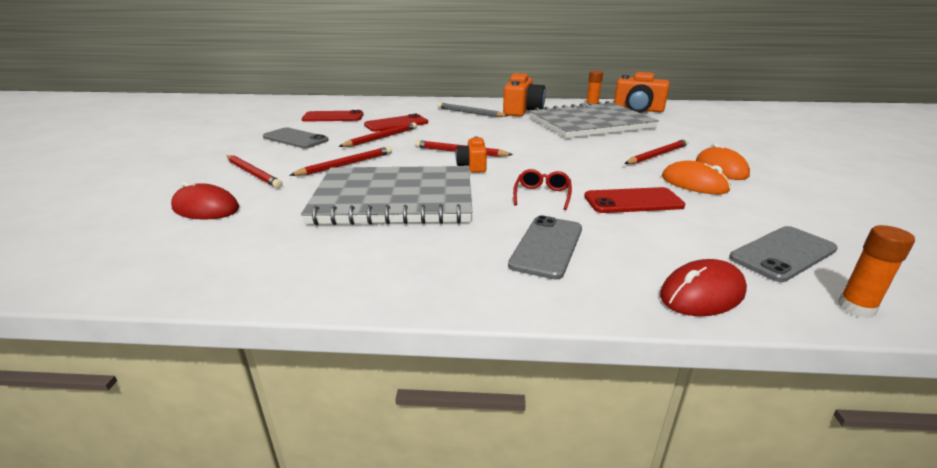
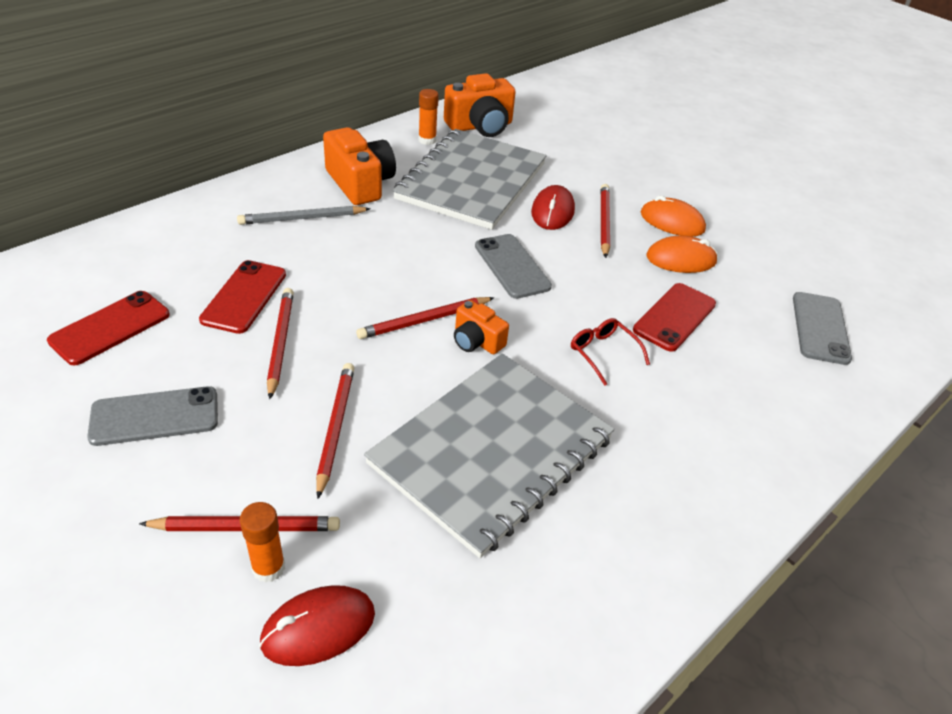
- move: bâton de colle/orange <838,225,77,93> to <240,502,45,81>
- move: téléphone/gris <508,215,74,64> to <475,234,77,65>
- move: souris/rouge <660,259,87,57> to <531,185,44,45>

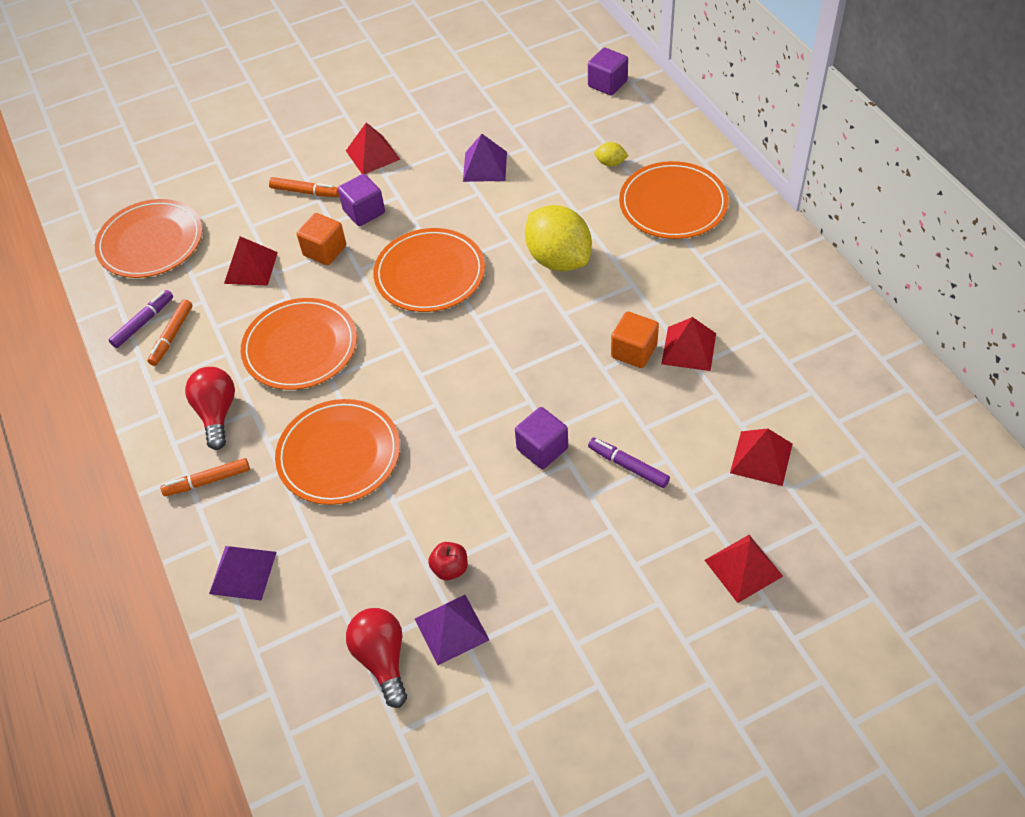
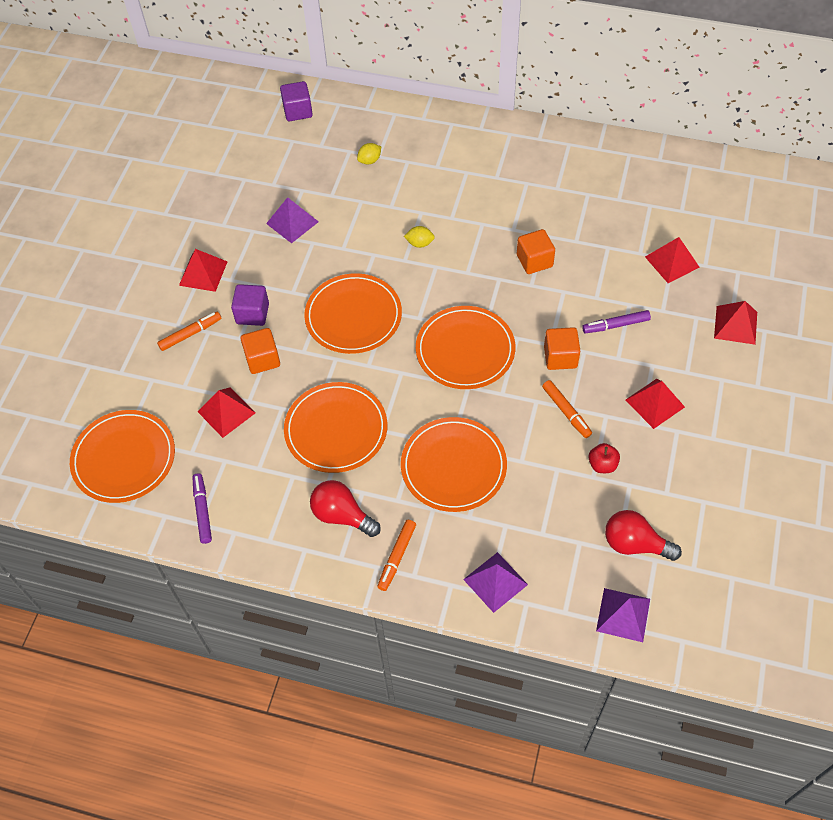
- resize: citron/jaune <525,205,67,66> = <404,226,31,22> x0.42
- move: assiette/orange <619,161,109,78> to <416,306,99,83>
- move: feutre/orange <147,299,46,67> to <542,380,50,58>
- recolor: cube/violet <515,407,53,62> to cube/orange <544,327,36,43>
- move: pyramide/violet <415,595,74,70> to <596,588,54,54>
- move: pyramide/rouge <661,317,55,54> to <626,379,59,50>

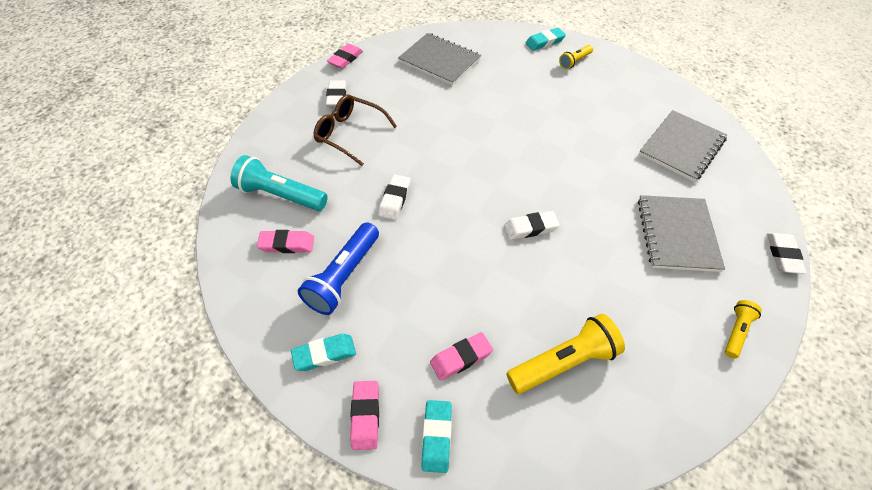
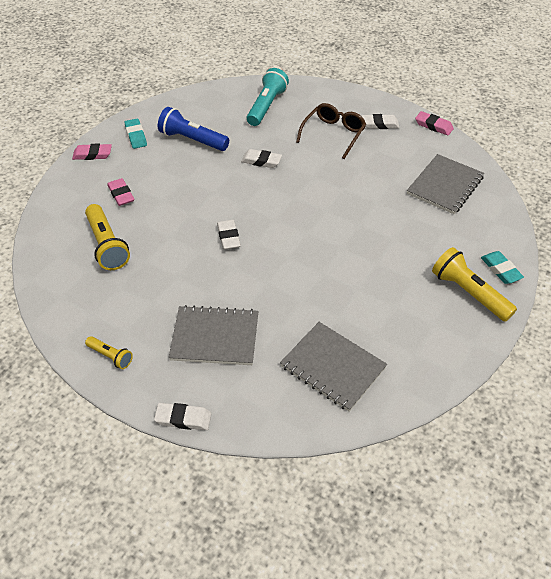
- resize: lampe de poche/jaune <559,45,34,24> = <432,247,85,75> x1.84
- delete: gomme/rose <257,230,57,23>
- delete: gomme/turquoise <421,400,31,73>

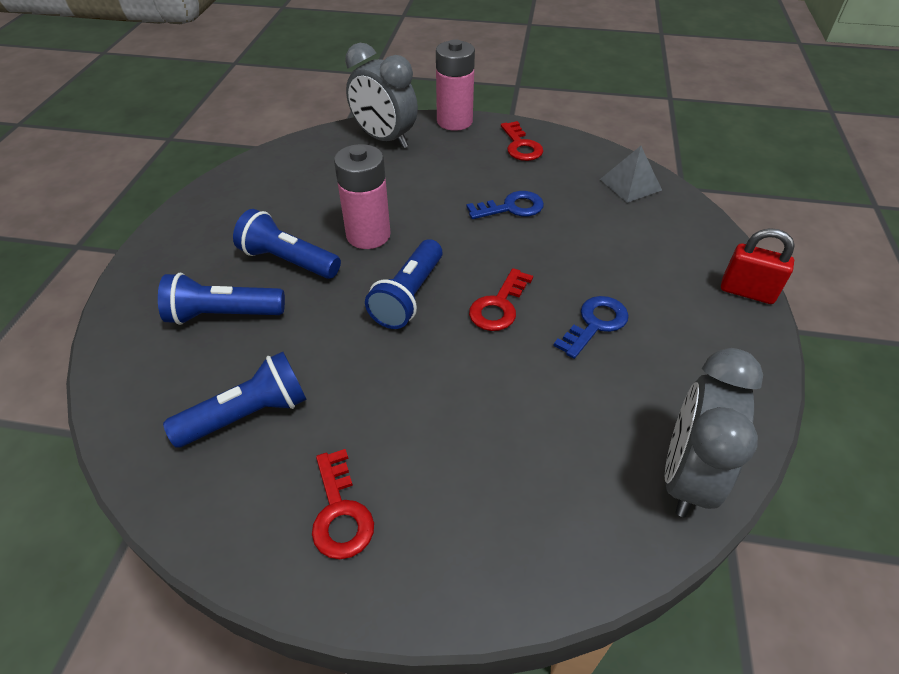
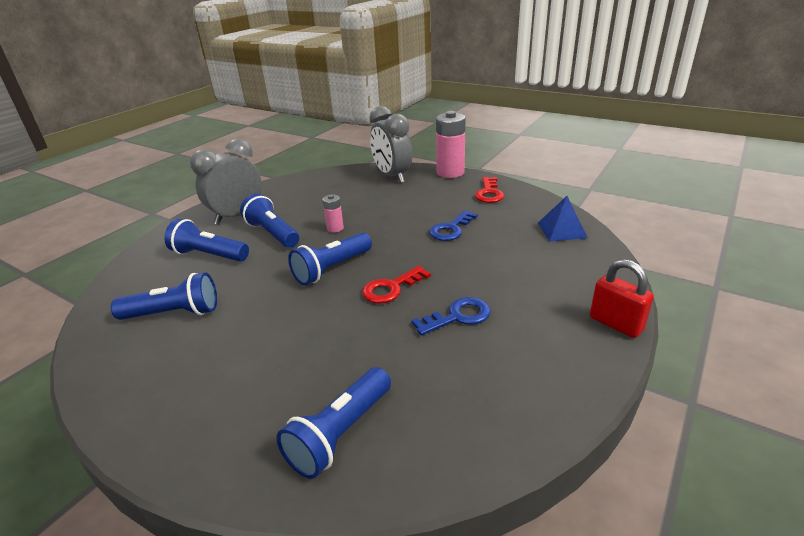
- move: réveil/gris <665,348,98,169> to <190,138,72,87>
- insert: lampe de poche/bleu <277,367,114,112>
- resize: pile/rose <334,144,57,105> = <323,194,21,39> x0.50
- rotate: clé/bleu <466,191,78,28> = <429,210,49,31> 120 degrees clockwise
- recolor: pyramide/gris <600,146,62,57> to pyramide/bleu <538,196,50,46>
- delete: clé/rouge <312,449,62,110>

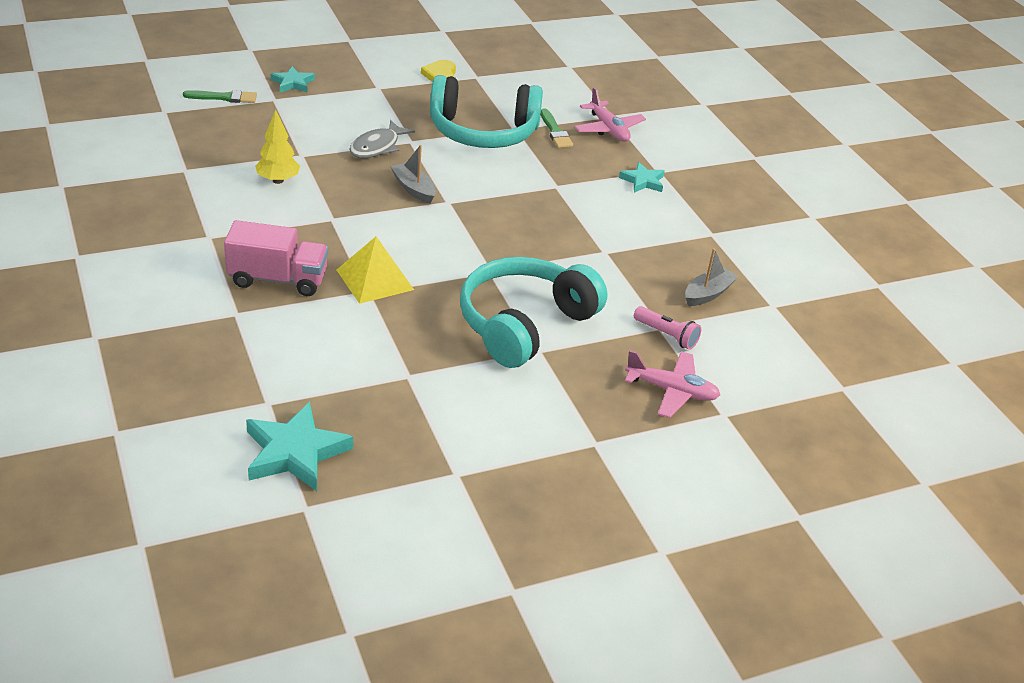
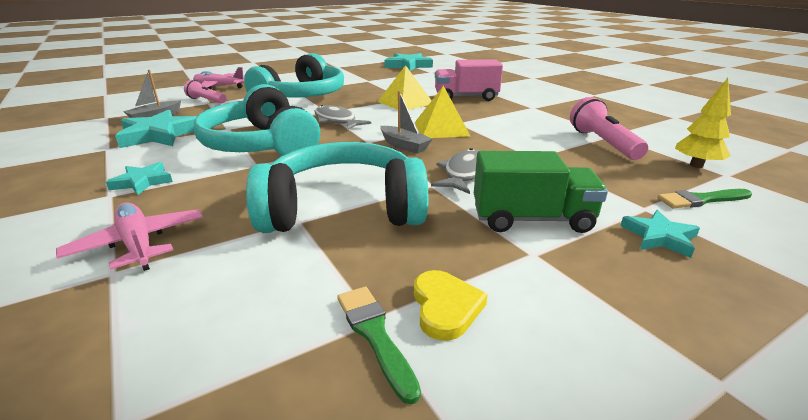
- insert: étoile/turquoise <115,110,82,38>
- insert: casque audio/turquoise <194,84,126,72>
- insert: poisson/gris <315,105,56,25>
- move: pinceau/vert <541,109,32,39> to <337,287,84,117>
- insert: pyramide/jaune <415,86,55,52>
- insert: camion/vert <474,151,134,82>
- insert: lampe de poche/rose <570,97,78,63>
- move: arbre/jaune <255,109,45,75> to <675,78,56,90>

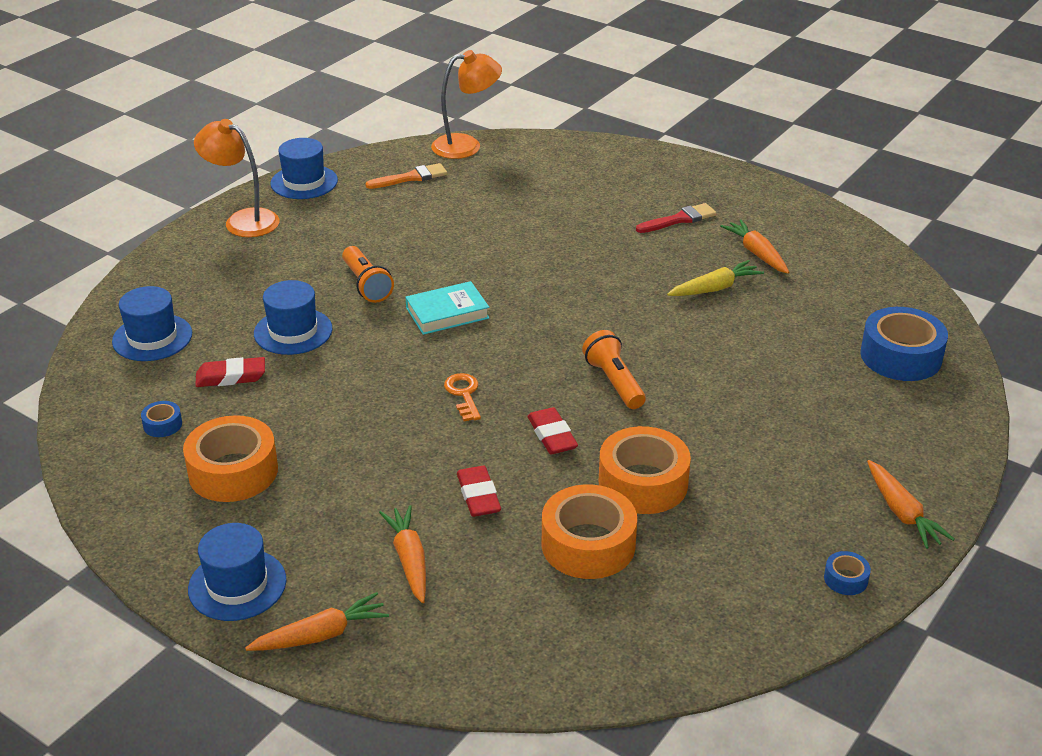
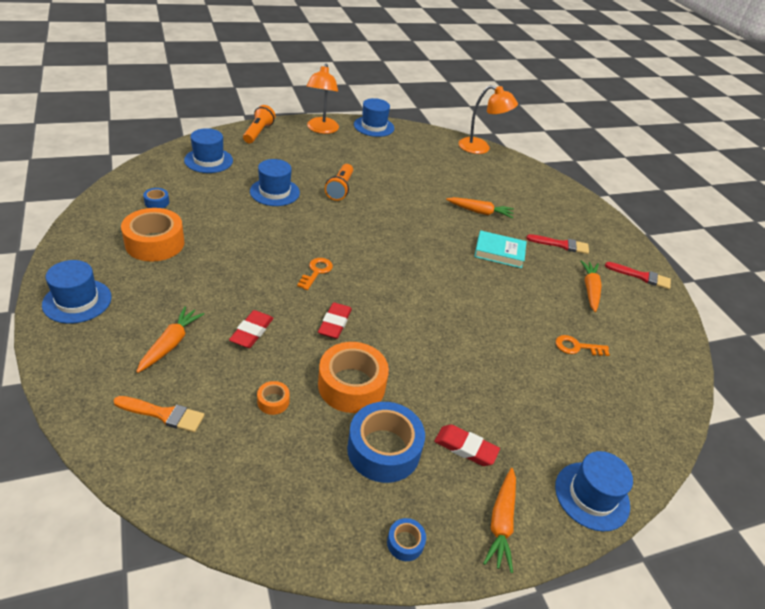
- move: pinceau/orange <365,163,82,26> to <114,396,91,37>
- move: lampe de poche/orange <582,330,64,79> to <243,105,33,39>
- resize: ruban adhésif/orange <541,484,96,95> = <257,381,33,34> x0.45
- rotate: lampe/orange <194,119,86,118> = <306,63,33,71> 150 degrees counterclockwise
- move: ruban adhésif/bleu <860,307,88,74> to <347,402,78,81>
- move: gomme/rouge <195,357,70,30> to <434,425,66,41>
- move: carotte/orange <245,592,144,59> to <446,197,68,22>
- move: livre/turquoise <405,281,84,54> to <474,230,53,38>
- insert: chapeau/bleu <555,451,78,81>
- insert: clé/orange <556,335,54,21>
- insert: pinceau/rouge <605,262,66,27>
- delete: carotte/jaune <667,260,97,36>

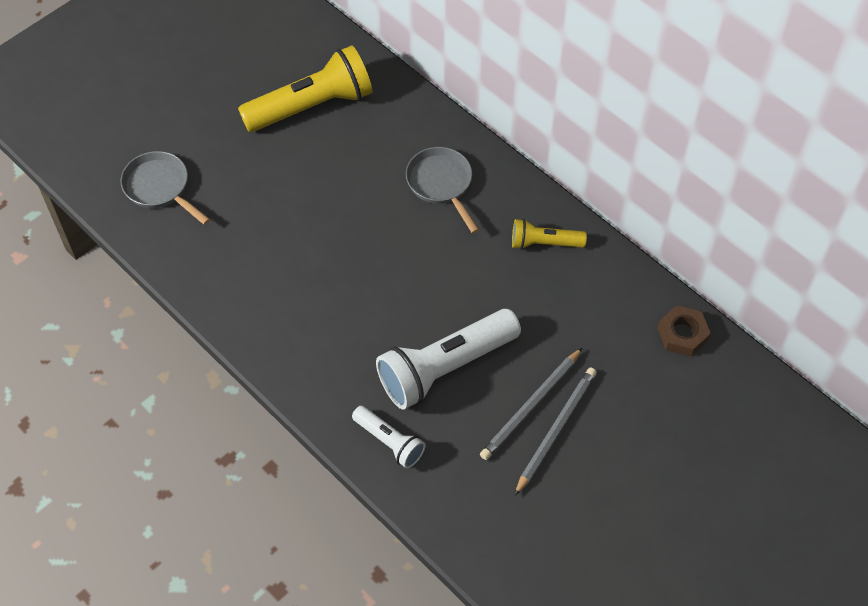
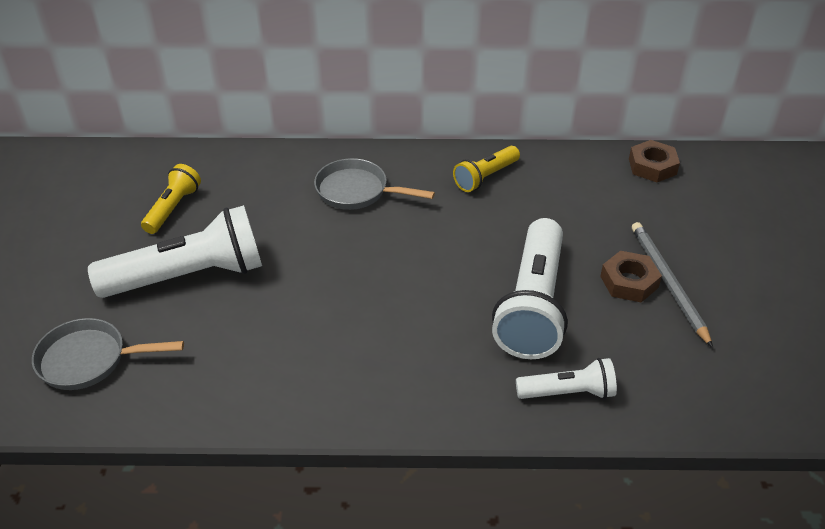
- insert: lampe de poche/blanc <88,205,174,93>
- resize: lampe de poche/jaune <238,45,134,87> = <141,164,60,70> x0.53
- replace: crayon/gris <480,348,102,112> to écrou/marron <600,251,62,51>

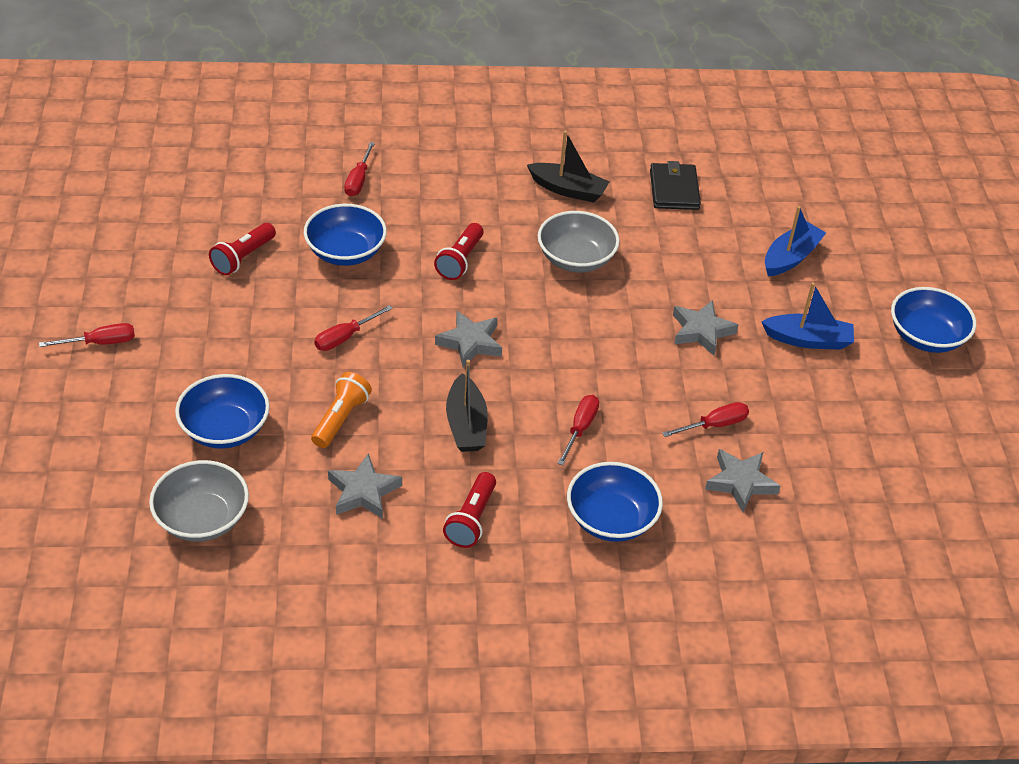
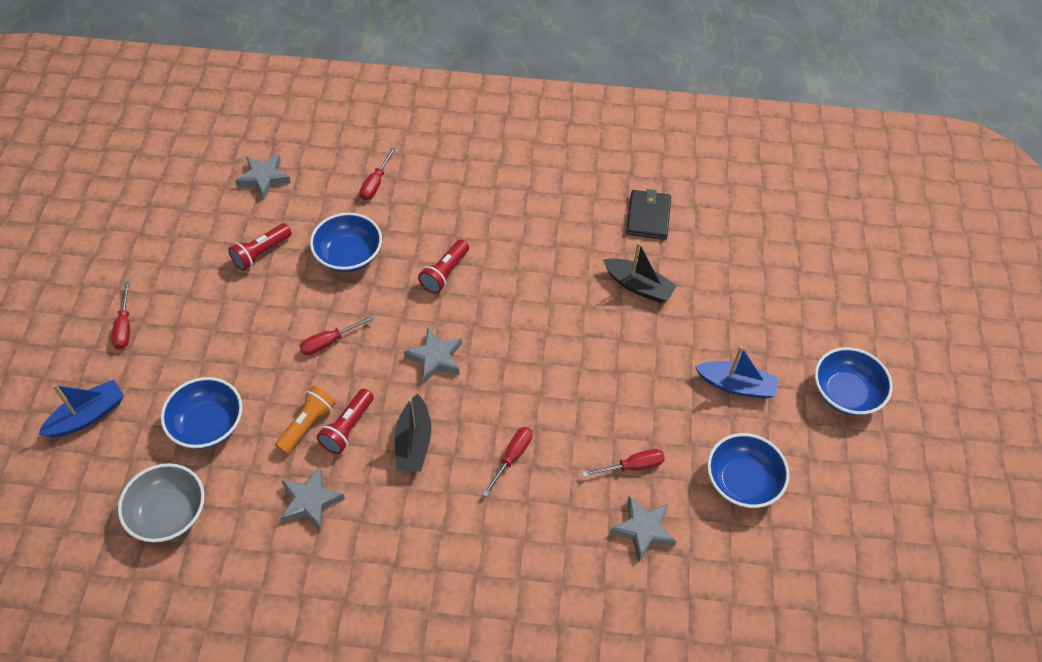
- move: bateau/bleu <765,206,61,70> to <38,380,86,57>
- rotate: tournevis/rouge <39,323,96,24> = <111,282,19,68> 90 degrees clockwise
- move: étoile/gris <673,300,66,55> to <235,154,56,45>
- move: lampe de poche/rouge <443,472,53,76> to <317,389,57,65>
- move: bateau/noir <527,131,83,72> to <603,242,74,61>
- move: bol/bleu <567,462,96,80> to <707,433,82,75>
- delete: bol/gris <538,211,82,61>

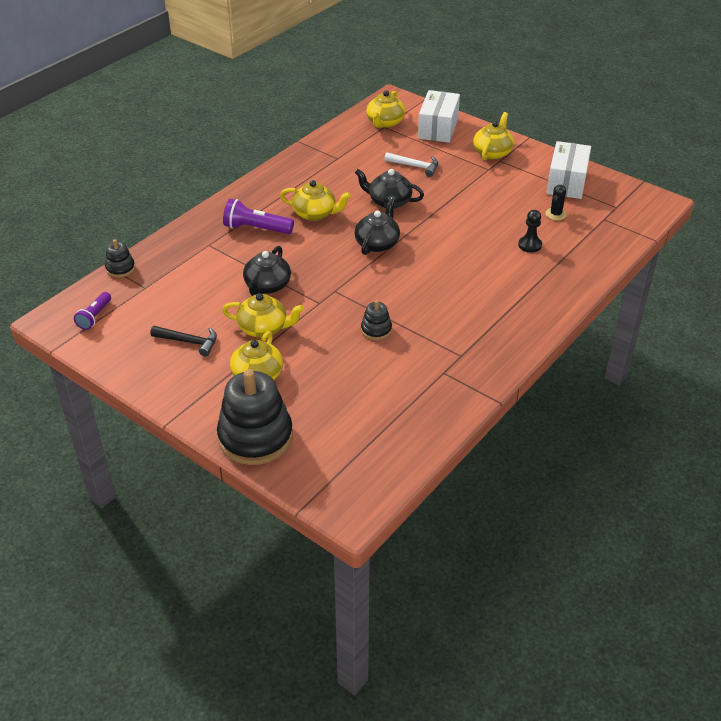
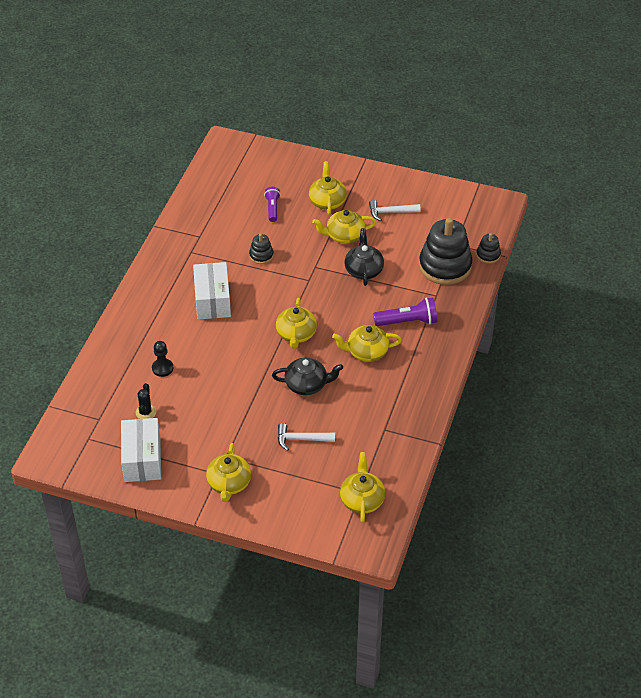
- move: boîte/blanc <418,90,42,53> to <193,262,38,58>
- move: lampe de poche/violet <74,292,37,38> to <264,187,17,35>
- recolor: théière/noir <354,198,46,57> to théière/jaune <276,298,41,50>
- recolor: marteau/noir <150,326,67,30> to marteau/blanc <369,200,52,21>
- move: jouet à empiler/noir <217,369,76,96> to <419,218,53,67>

